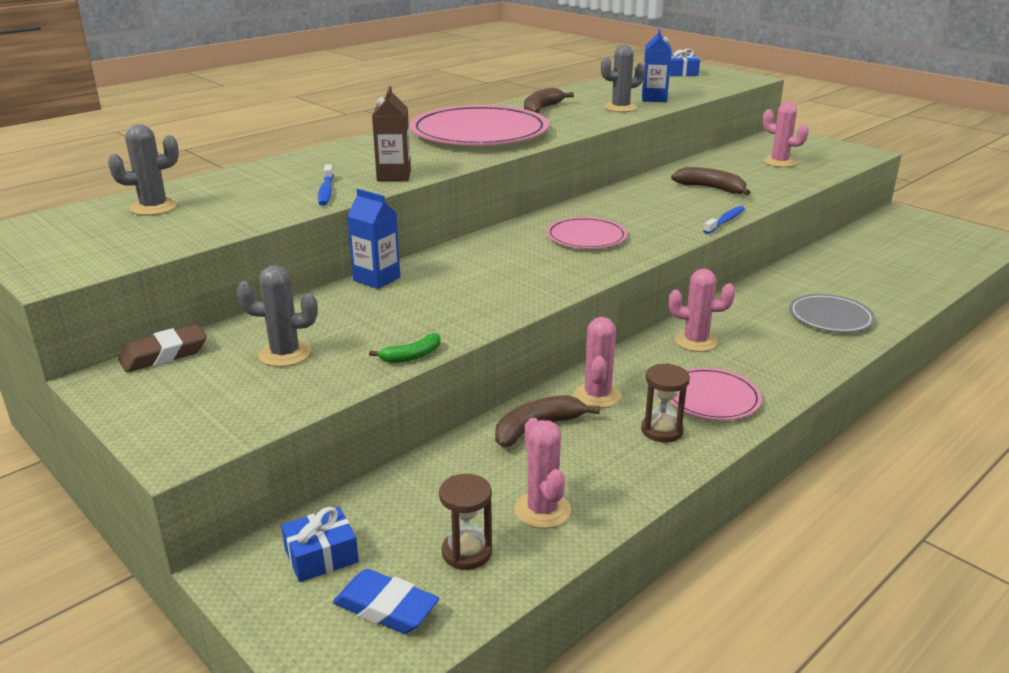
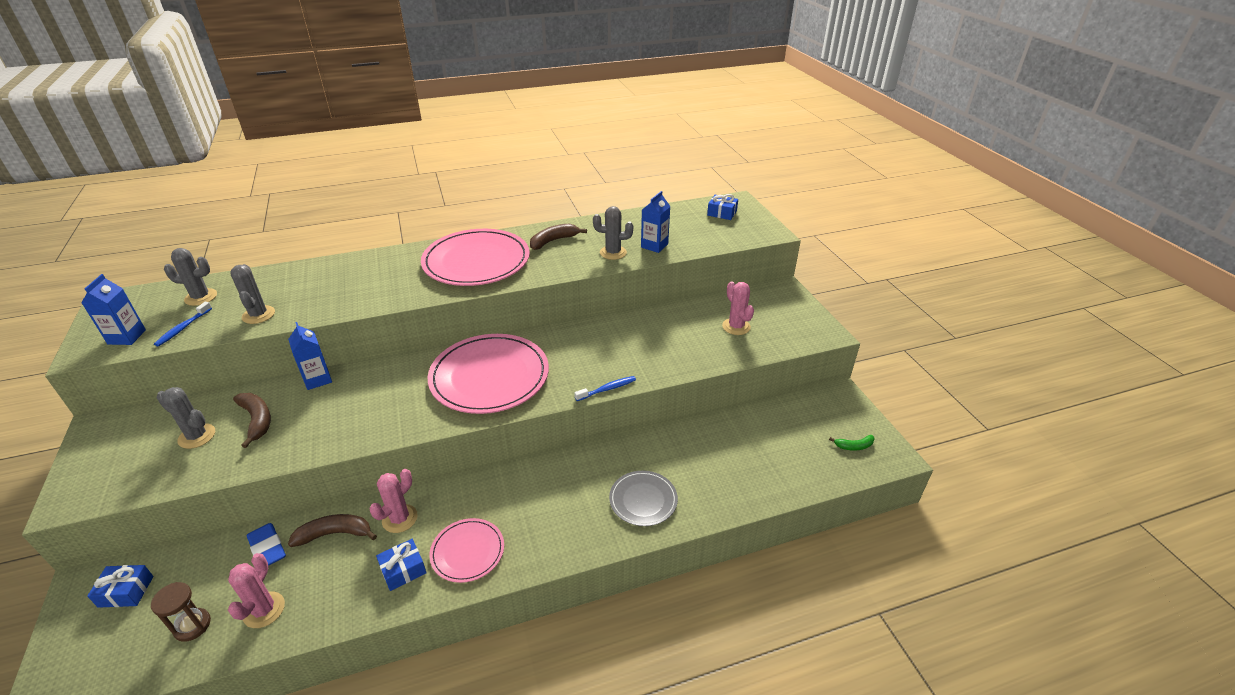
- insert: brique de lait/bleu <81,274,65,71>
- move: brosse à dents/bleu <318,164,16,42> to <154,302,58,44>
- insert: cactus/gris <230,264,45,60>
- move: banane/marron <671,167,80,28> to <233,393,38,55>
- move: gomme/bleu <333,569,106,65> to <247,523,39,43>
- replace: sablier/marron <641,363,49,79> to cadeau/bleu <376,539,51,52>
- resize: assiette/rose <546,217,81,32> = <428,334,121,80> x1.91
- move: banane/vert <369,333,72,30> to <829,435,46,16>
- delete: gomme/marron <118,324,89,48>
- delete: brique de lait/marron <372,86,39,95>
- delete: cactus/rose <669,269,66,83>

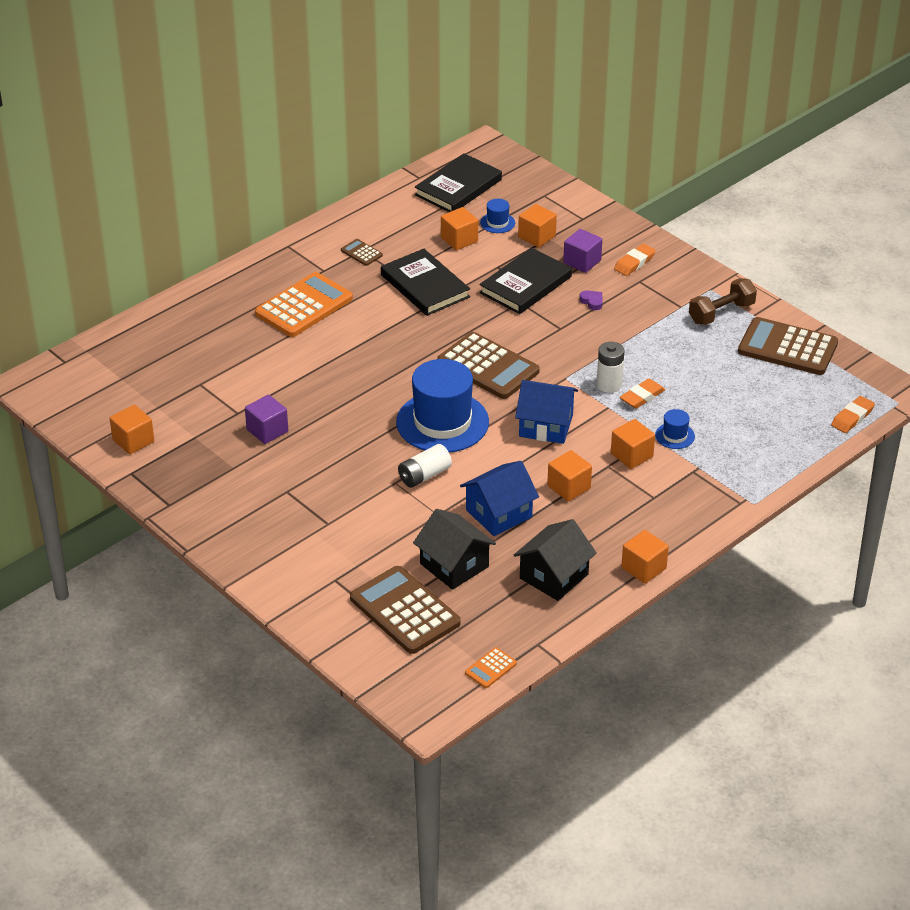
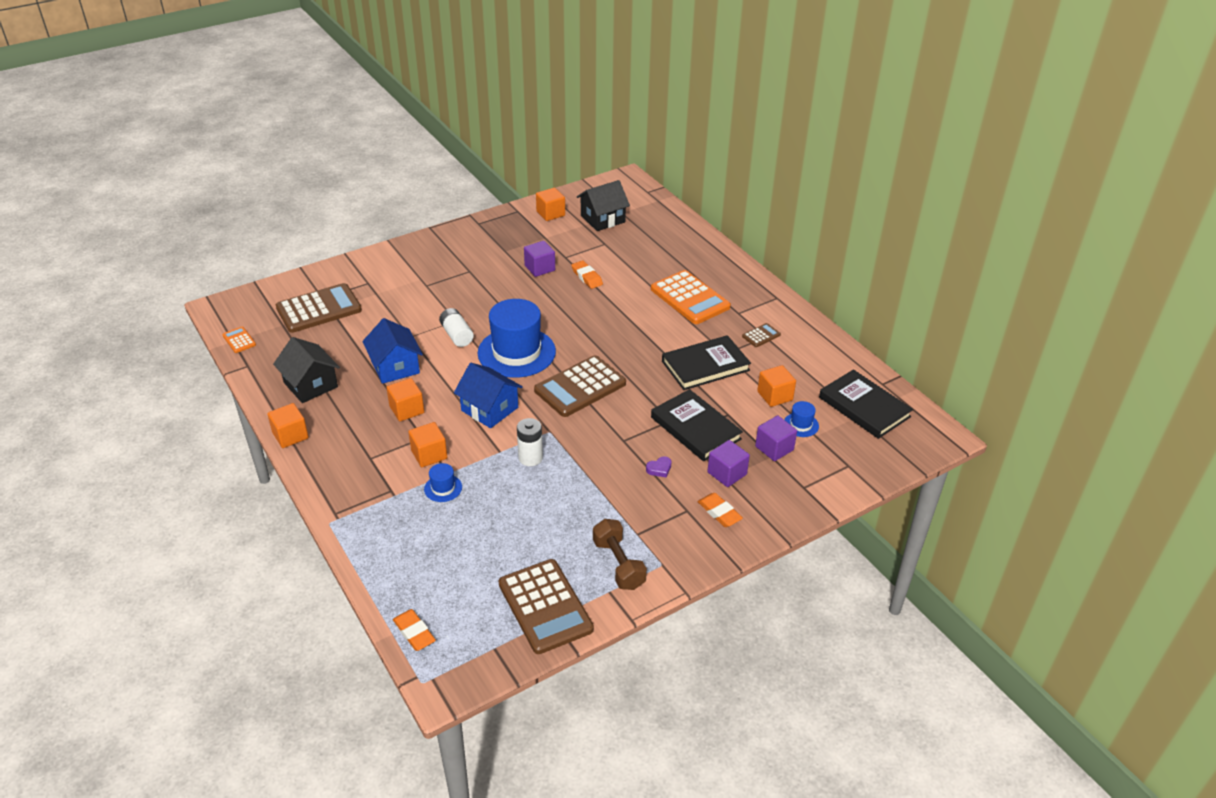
- rotate: maison/bleu <515,380,63,64> = <454,363,69,65> 75 degrees counterclockwise
- rotate: calculatrice/marron <738,317,100,58> = <499,559,95,95> 120 degrees clockwise
- move: gomme/orange <620,379,45,30> to <571,260,32,29>
- move: maison/noir <413,509,83,81> to <577,180,53,51>
- recolor: cube/orange <518,204,39,43> to cube/violet <755,415,42,46>

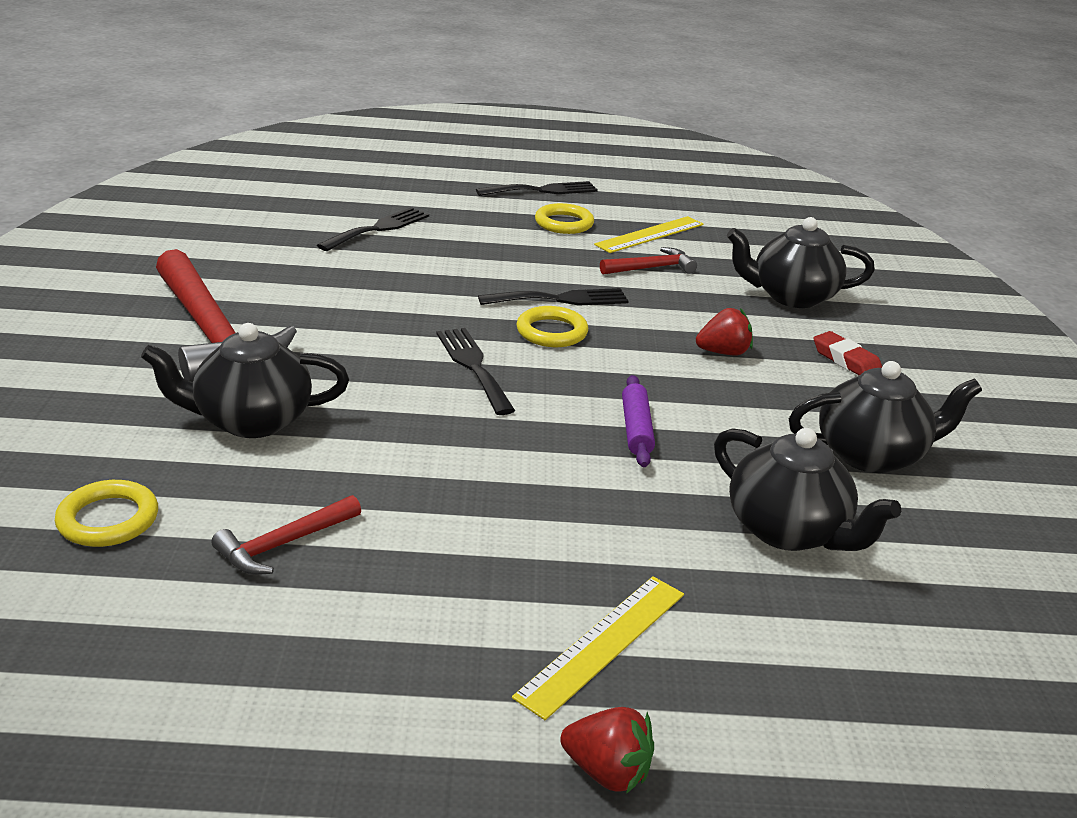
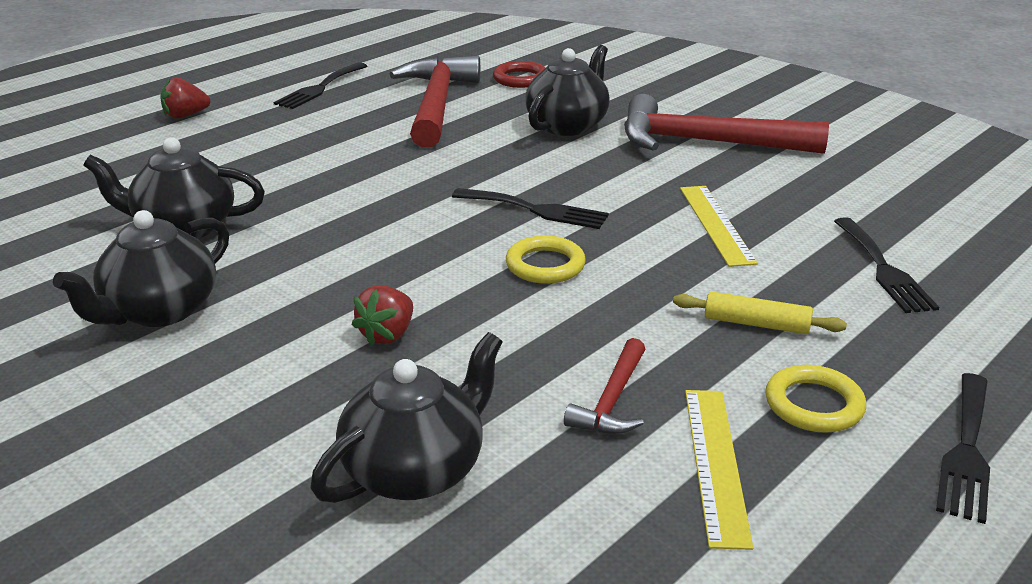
- move: fourchette/noir <478,288,150,18> to <274,62,93,47>
- resize: marteau/rouge <211,495,150,80> = <390,55,90,93> x2.08
- recolor: anneau/jaune <55,480,103,67> to anneau/rouge <493,61,52,27>
- insert: rouleau à pâtisserie/jaune <673,291,174,43>
- move: règle/jaune <512,576,172,144> to <680,186,78,81>
- delete: rouleau à pâtisserie/violet <622,375,33,92>
- delete: gomme/rouge <813,331,69,44>

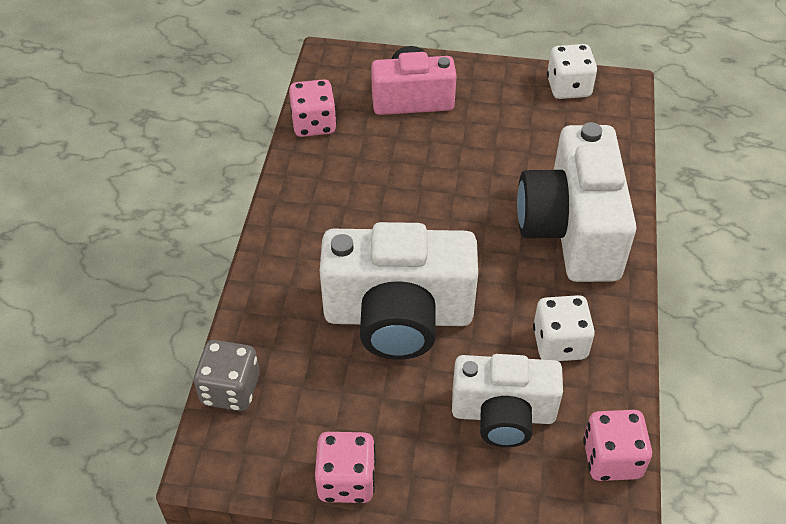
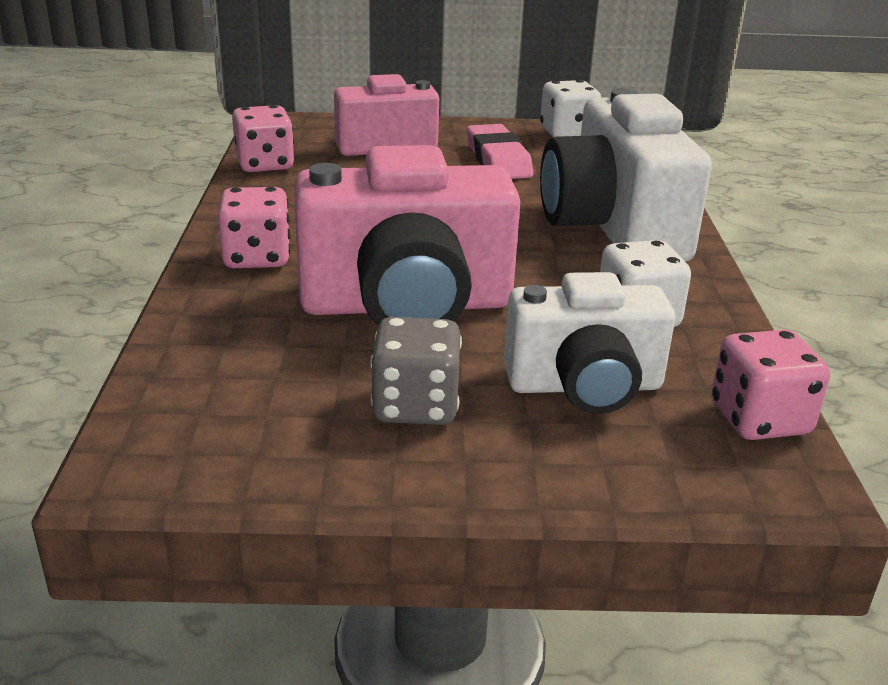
- move: dé/rose <315,432,61,71> to <218,187,72,81>
- recolor: appareil photo/blanc <320,222,158,138> to appareil photo/rose <294,145,226,180>
- move: dé/gris <194,340,65,71> to <370,317,92,108>
- insert: gomme/rose <467,124,66,55>

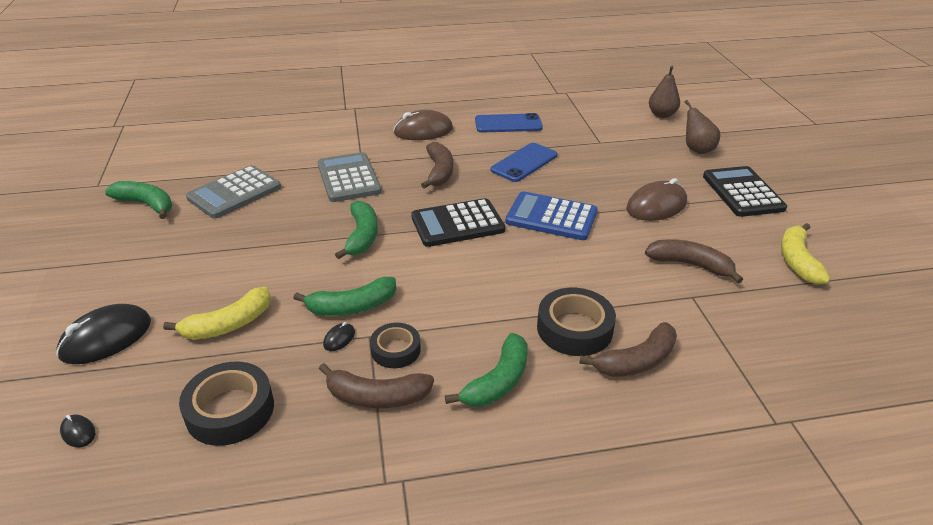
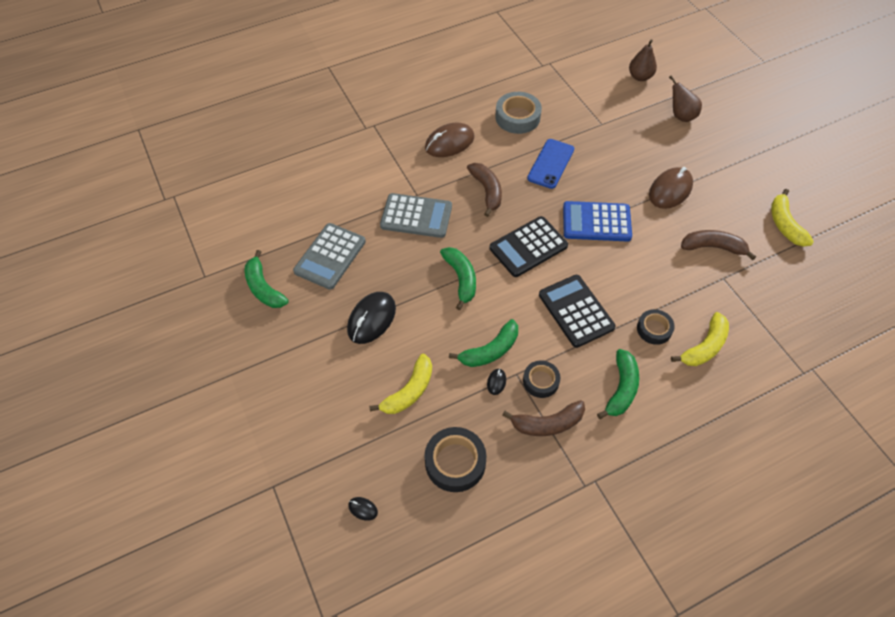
- rotate: banane/vert <105,181,67,38> = <245,250,44,58> 135 degrees counterclockwise
- move: souris/noir <56,304,95,60> to <347,292,49,52>
- rotate: calculatrice/gris <318,152,64,50> = <380,193,72,45> 135 degrees clockwise
- replace: téléphone/bleu <475,113,68,20> to ruban adhésif/gris <495,92,47,42>
- move: calculatrice/noir <703,166,84,51> to <539,275,77,73>
- resize: ruban adhésif/noir <537,288,79,68> = <637,309,38,36> x0.63
- recolor: banane/marron <579,322,98,55> to banane/jaune <671,312,58,54>

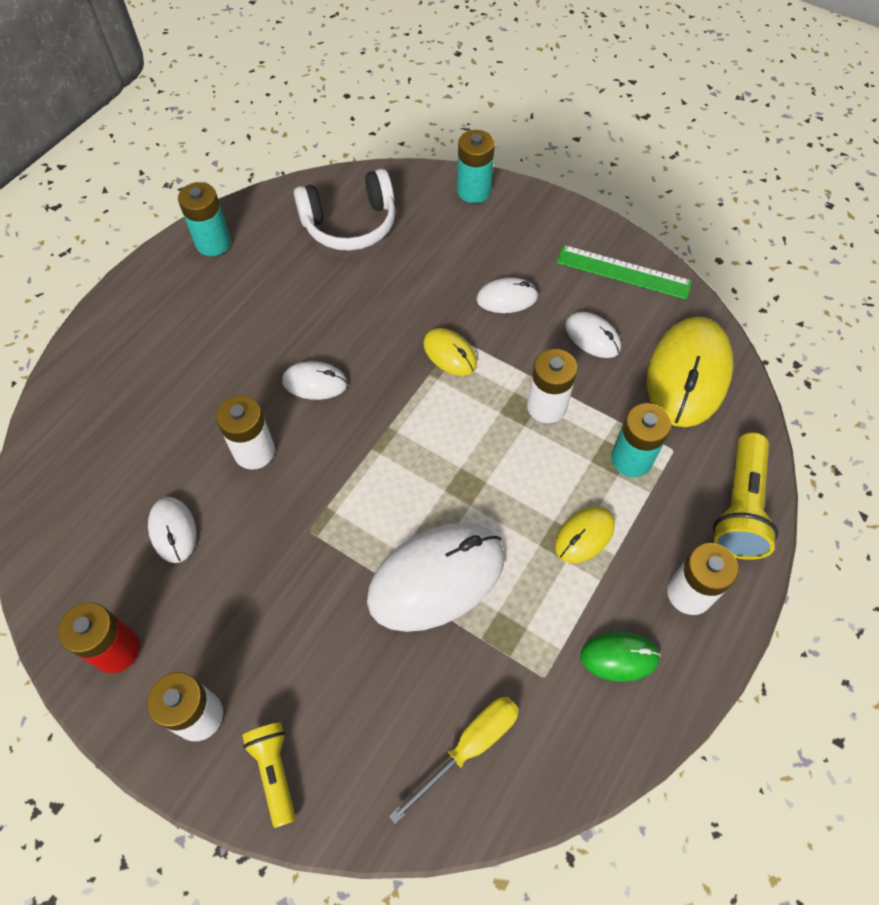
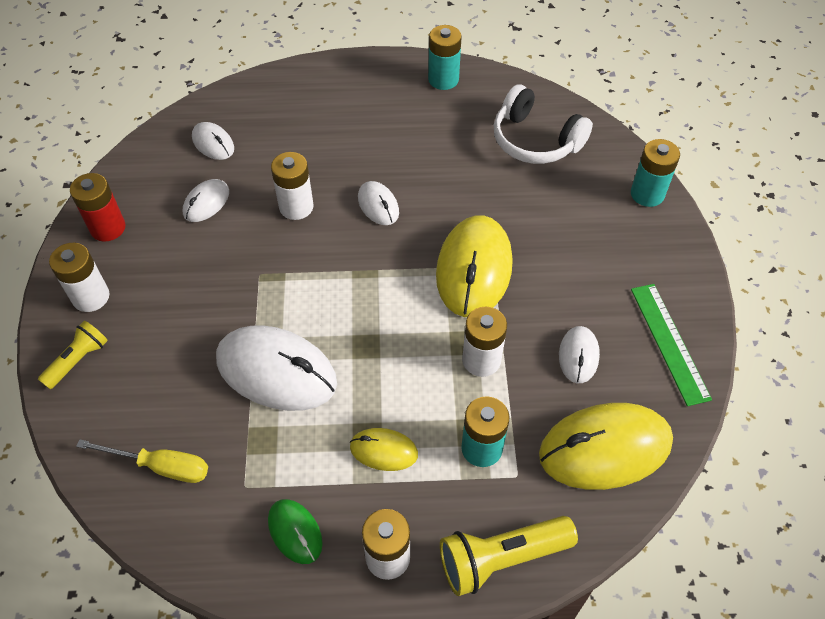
- move: souris/blanc <477,277,61,36> to <192,122,42,38>
- resize: souris/jaune <423,328,54,48> = <436,215,77,102> x1.99

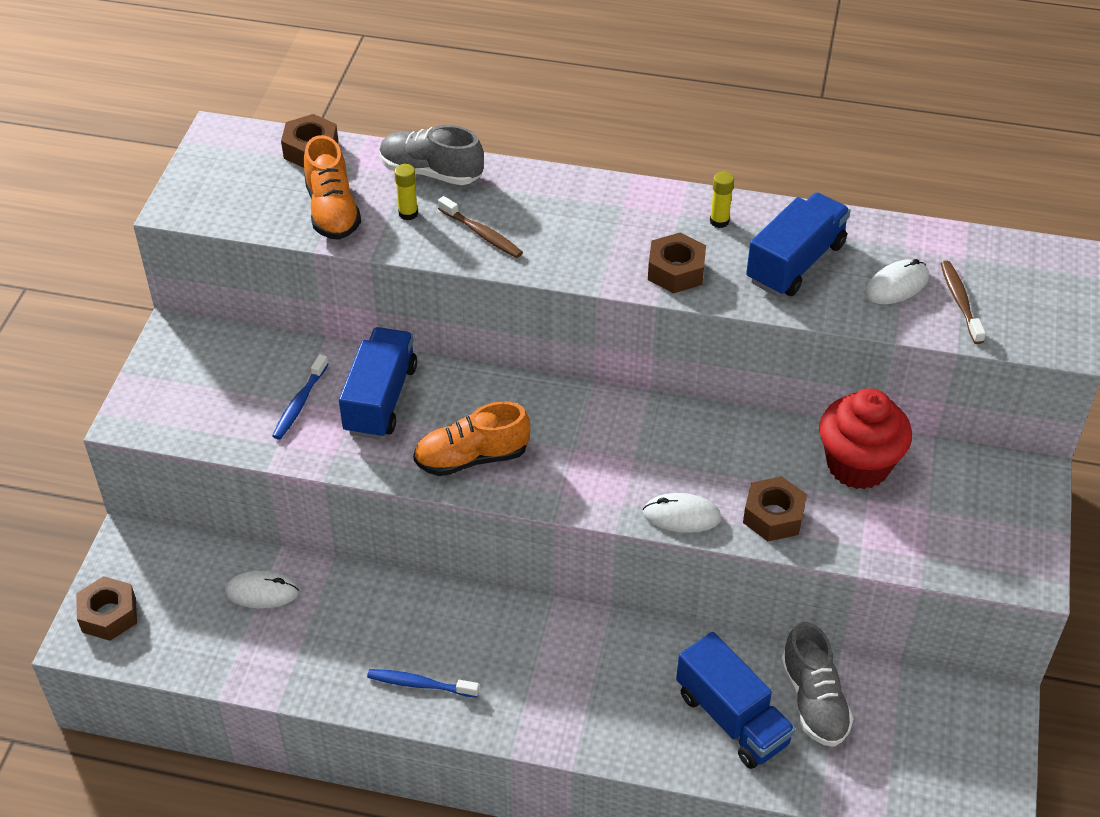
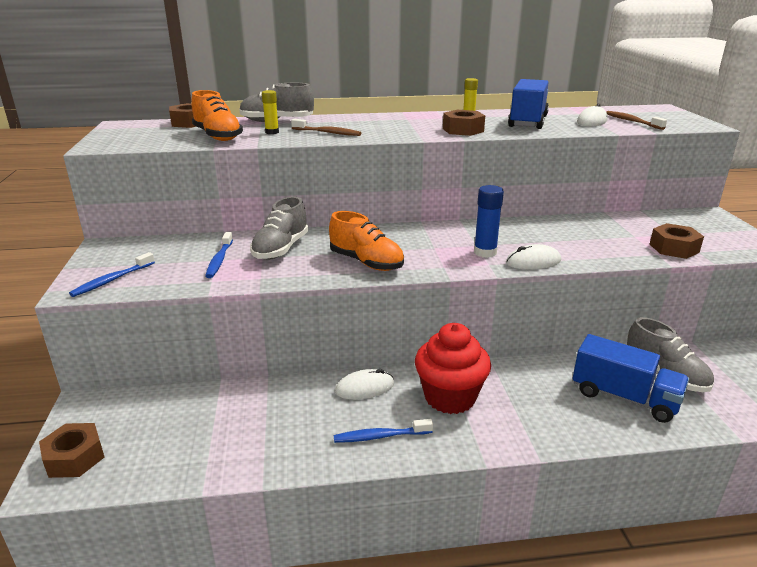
- insert: brosse à dents/bleu <69,252,86,45>
- replace: camion/bleu <339,327,78,112> to chaussure/gris <250,197,58,63>
- rotate: chaussure/orange <413,401,117,75> = <329,211,75,60> 105 degrees counterclockwise
- move: souris/blanc <225,571,74,38> to <335,369,59,31>
- move: muffin/rouge <819,388,93,101> to <415,323,76,91>
- insert: bâton de colle/bleu <474,185,30,73>
- move: écrou/marron <743,476,64,65> to <649,223,55,36>

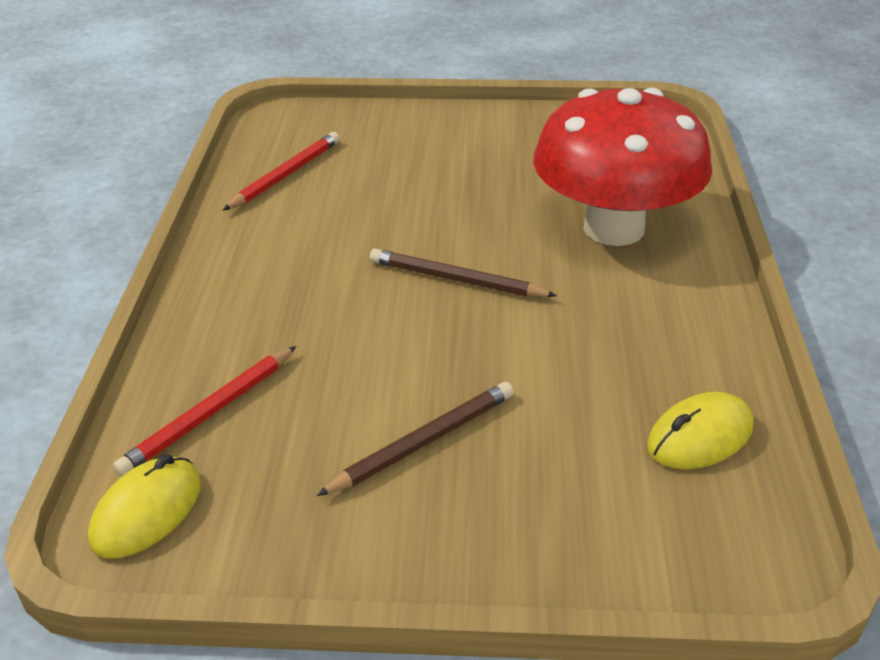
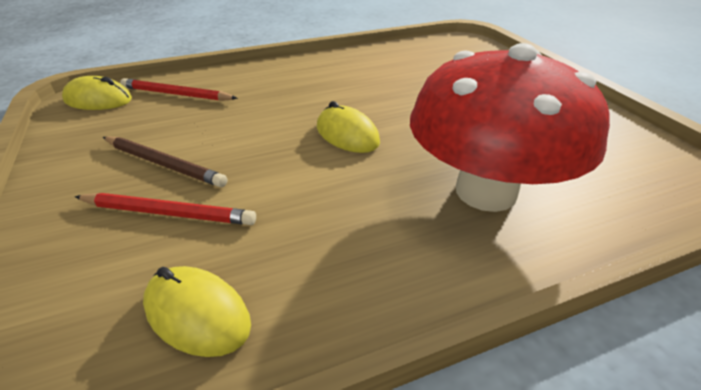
- move: crayon/rouge <223,132,117,79> to <74,193,182,32>
- replace: crayon/marron <370,249,187,48> to souris/jaune <317,101,63,52>

